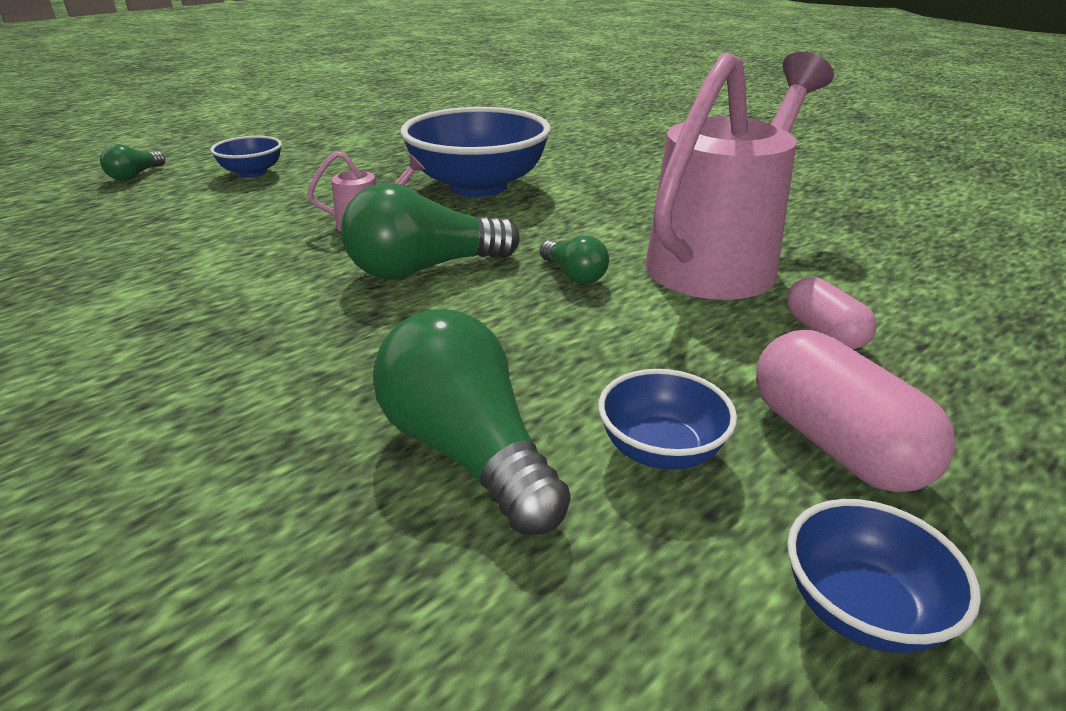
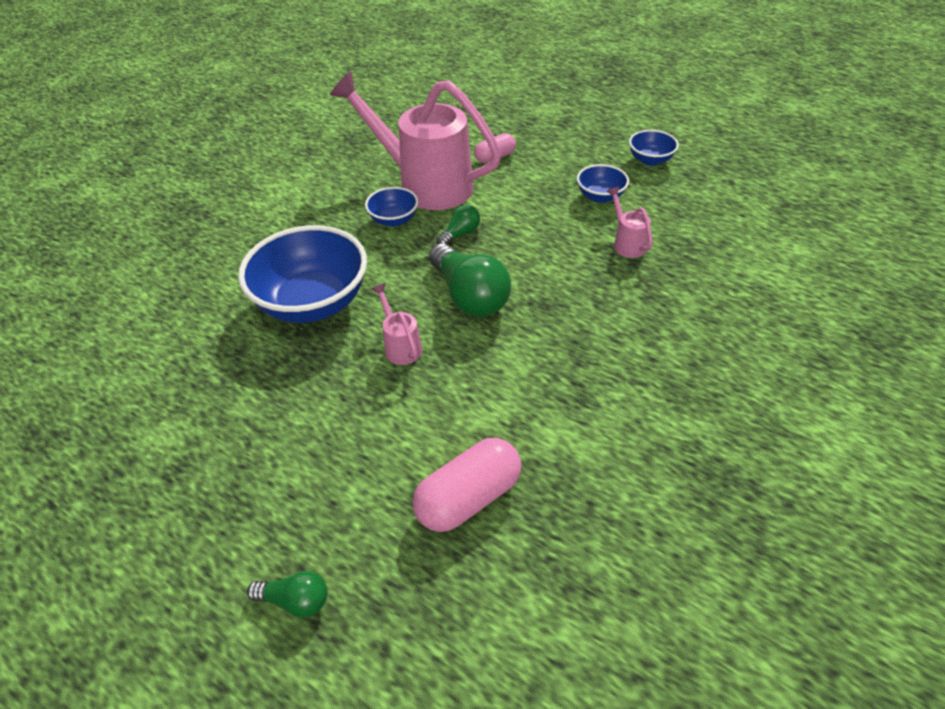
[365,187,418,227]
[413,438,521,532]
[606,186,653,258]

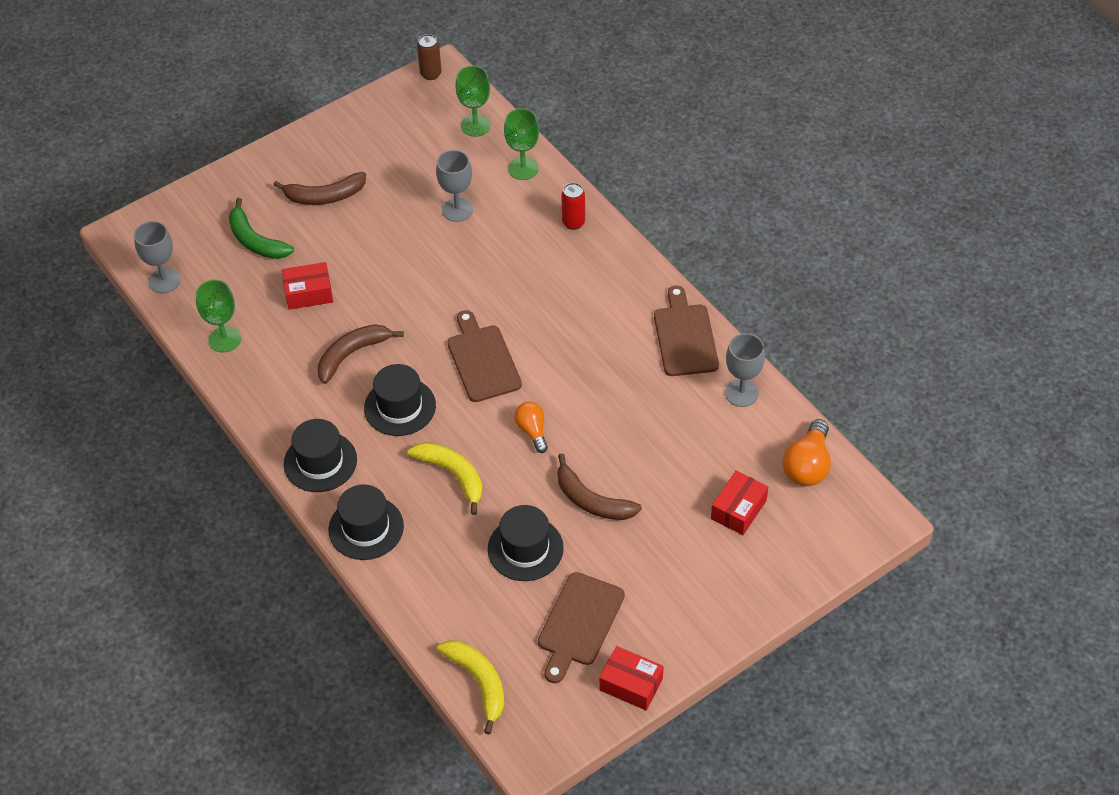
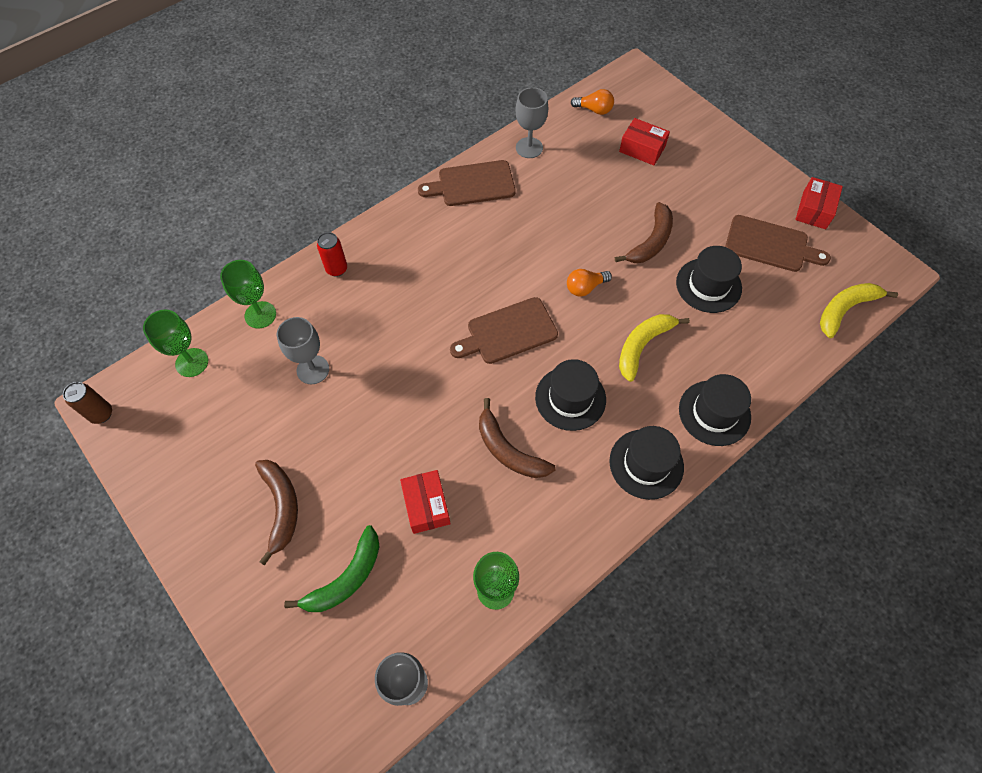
[571,89,614,115]

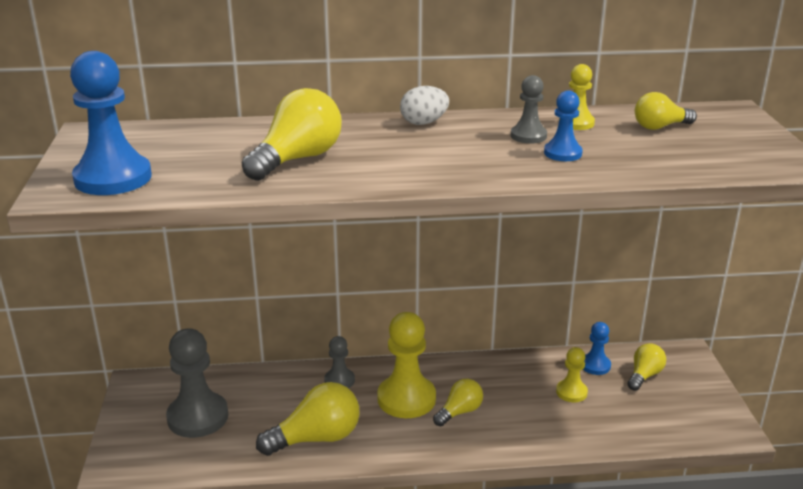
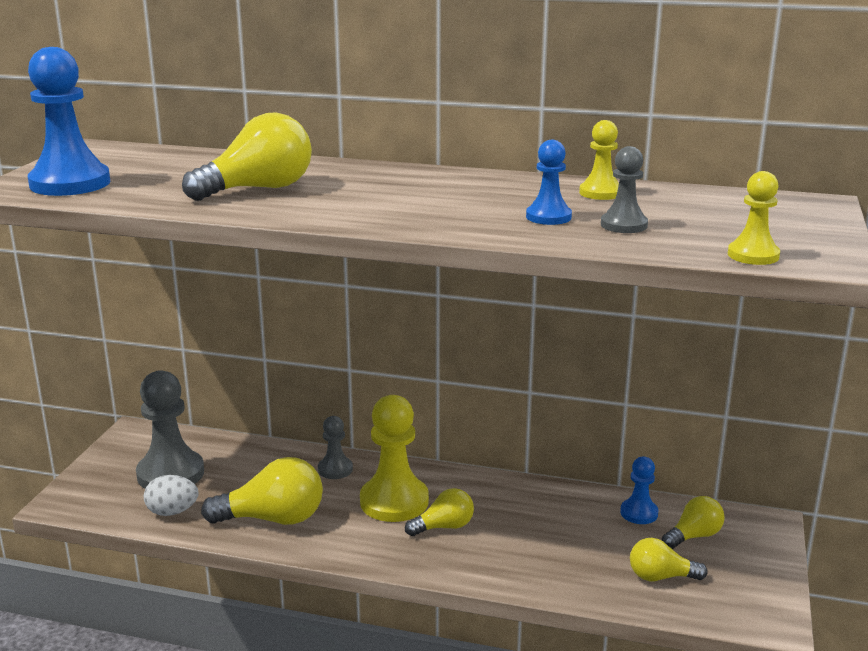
[144,475,198,516]
[601,146,648,233]
[728,171,780,265]
[630,538,708,581]

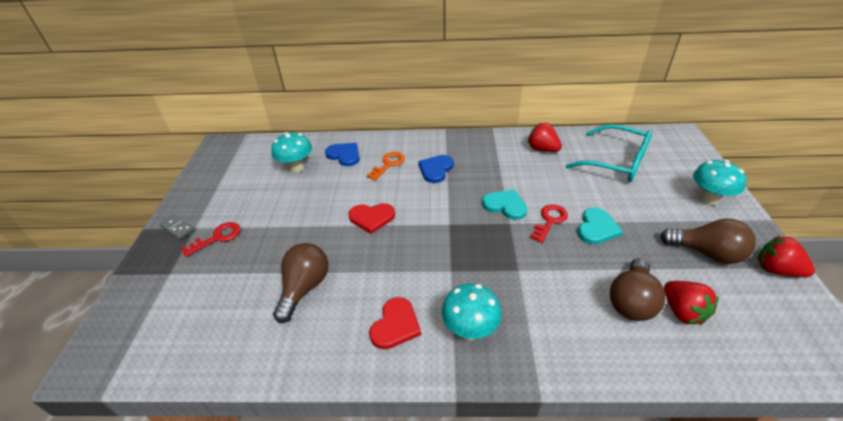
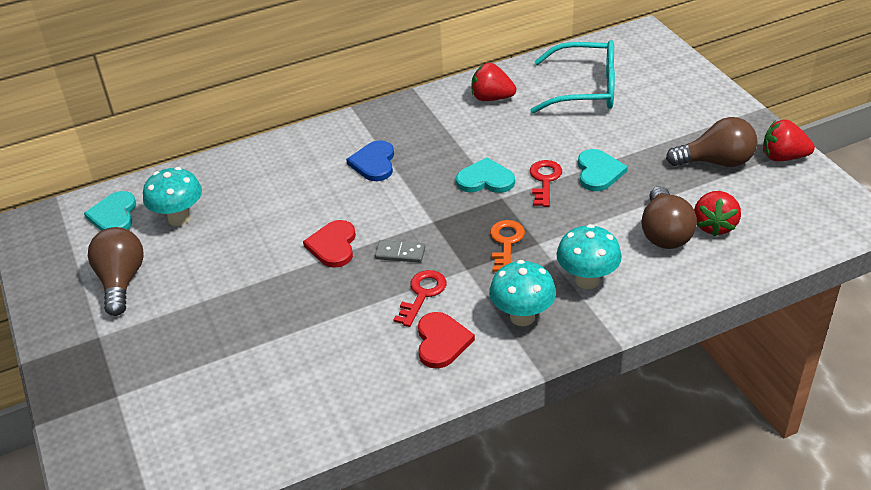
[325,143,360,166] (first image)
[84,191,136,231]
[375,240,425,263]
[393,270,446,327]
[88,227,144,316]
[490,220,525,272]
[556,224,622,289]
[303,220,356,268]
[694,191,741,237]

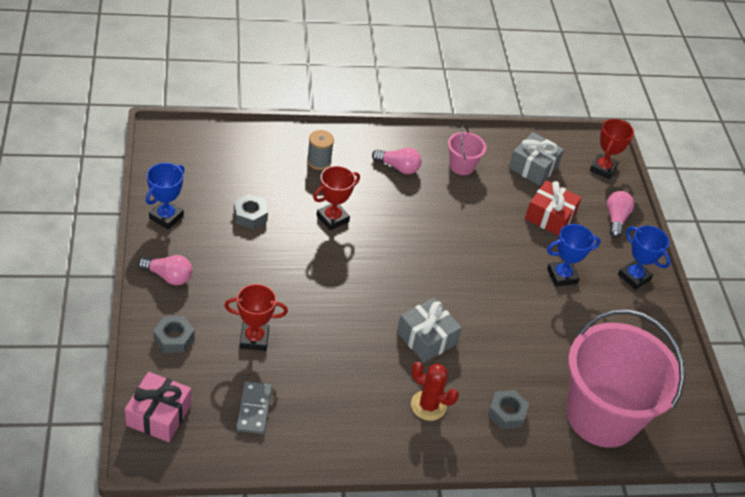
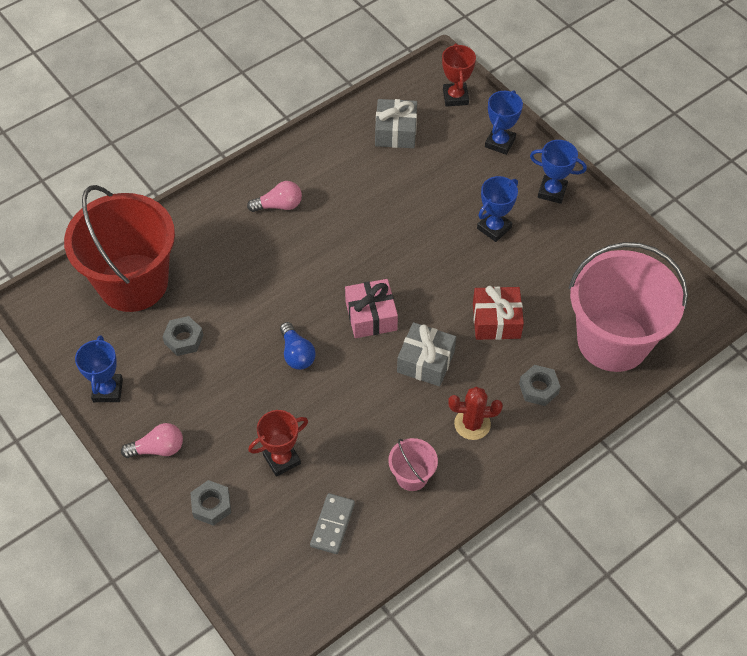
[307,130,334,170] (first image)
[313,166,360,230] (first image)
[64,185,175,312]
[280,322,316,370]
[345,279,398,338]
[388,438,438,491]
[473,286,524,340]
[485,90,523,155]
[310,493,355,554]

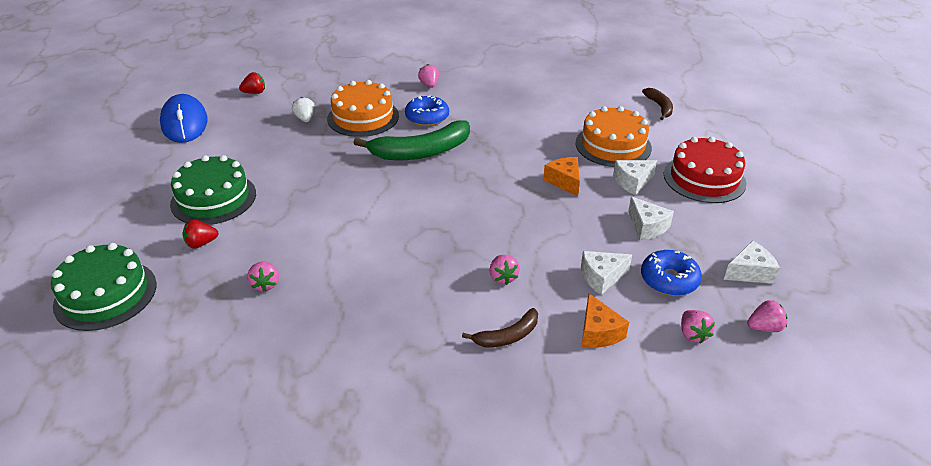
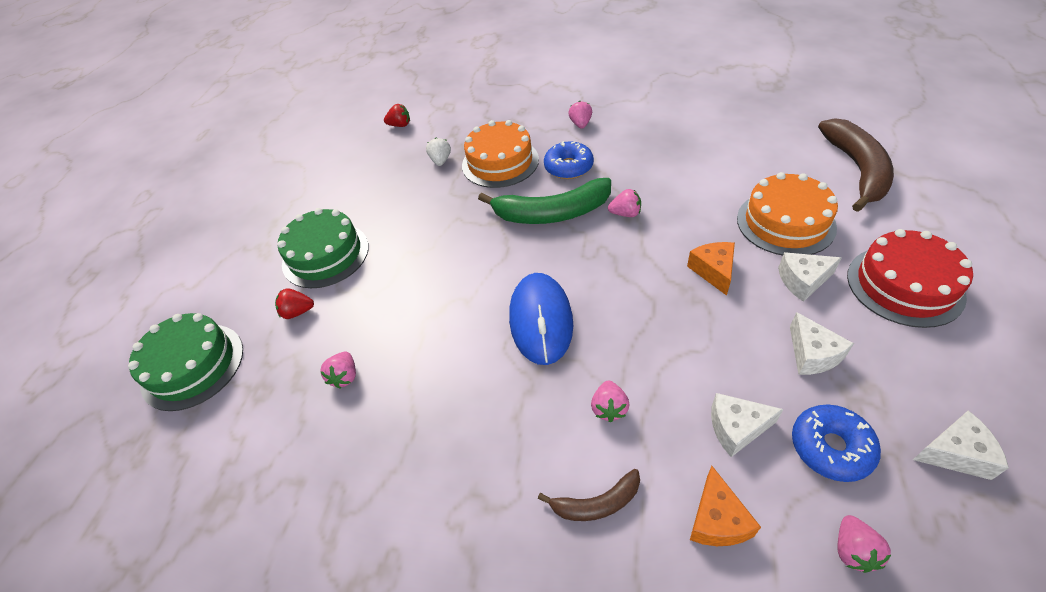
[509,273,573,365]
[608,189,641,217]
[818,118,894,212]

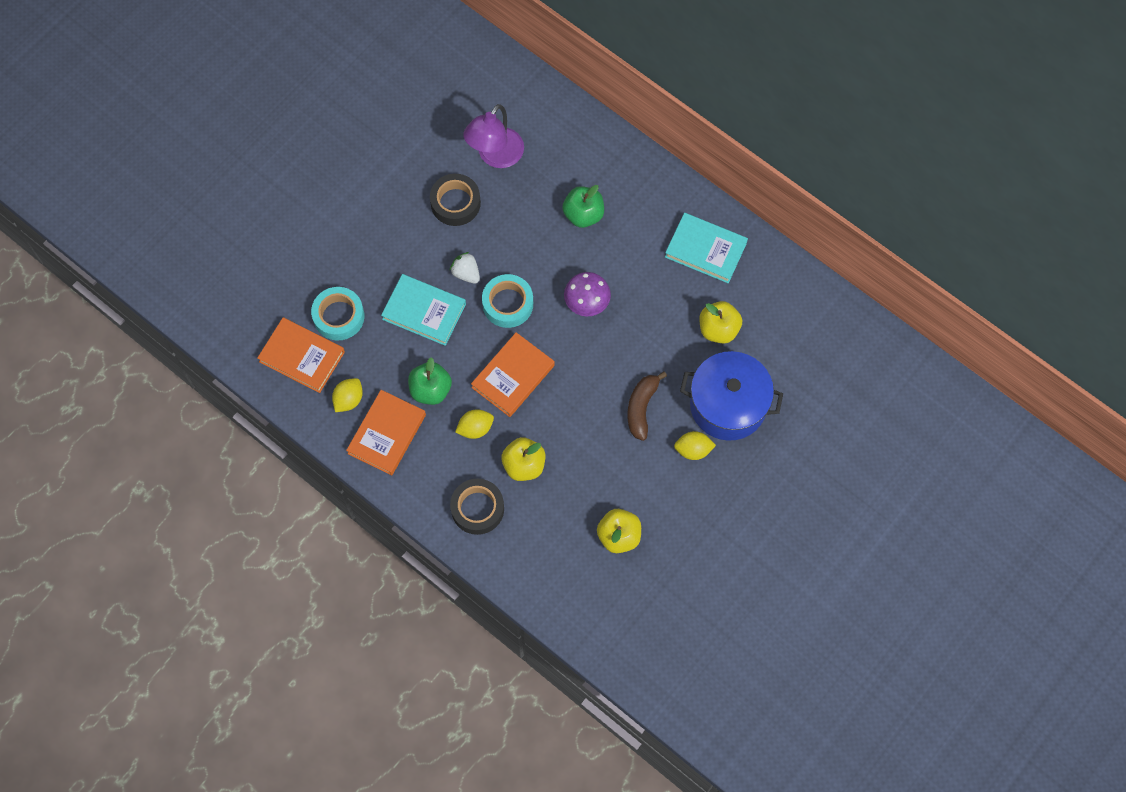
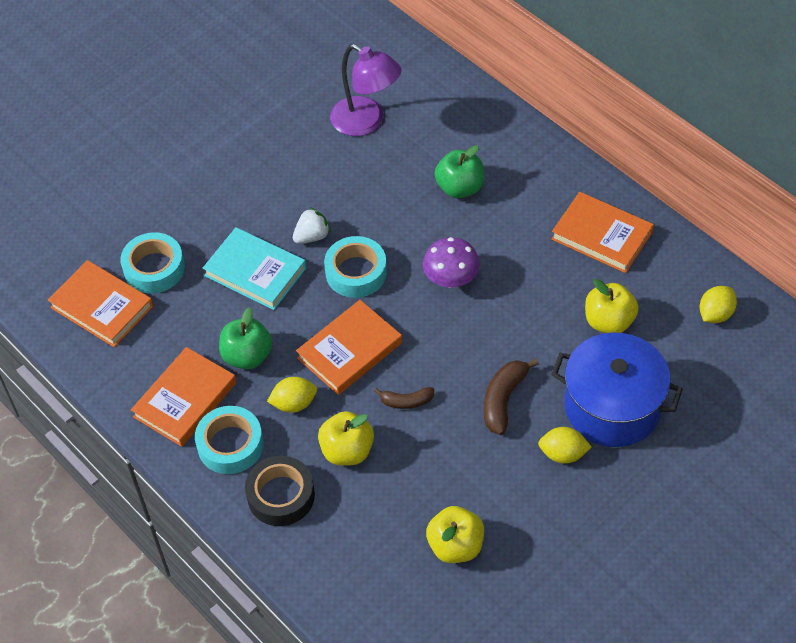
[430,174,481,226] (first image)
[195,406,263,474]
[374,387,434,409]
[699,286,737,323]
[551,192,654,273]
[293,207,331,244]
[330,44,401,136]

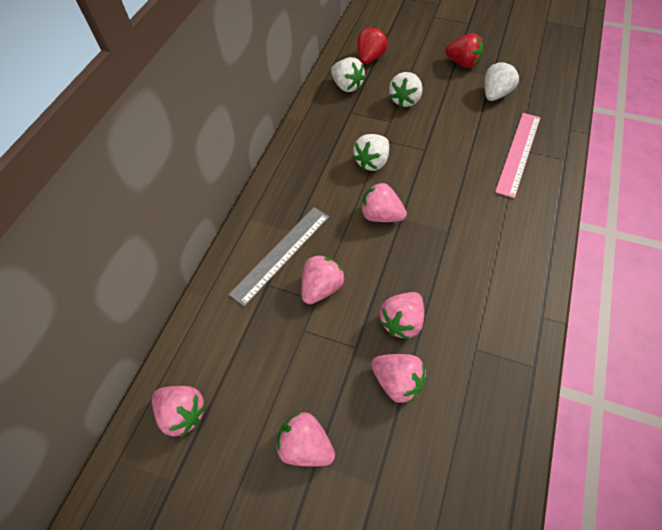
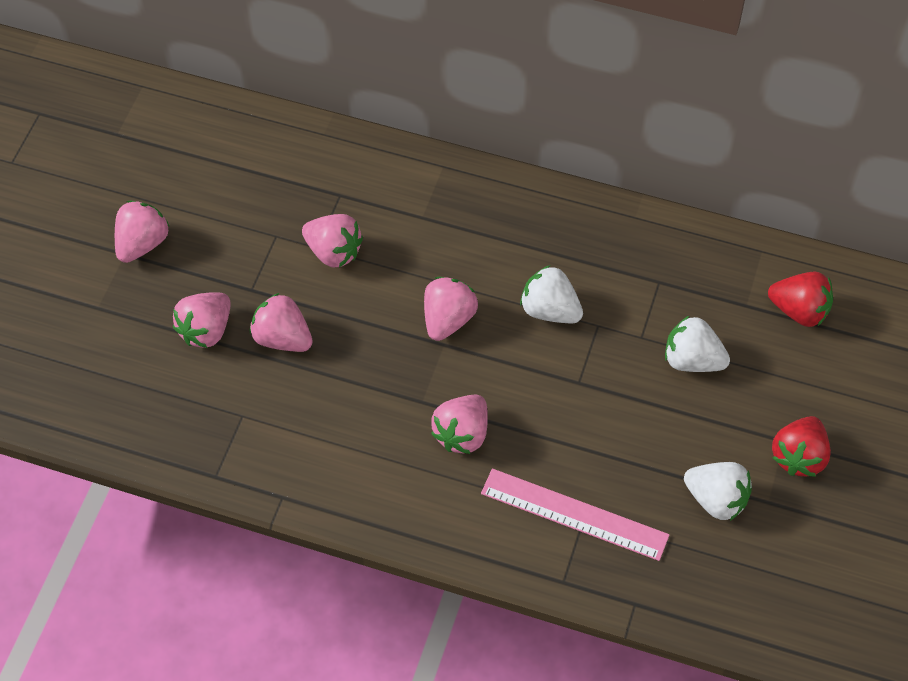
[229,207,329,307] (first image)
[331,57,366,92] (first image)
[431,395,488,454]

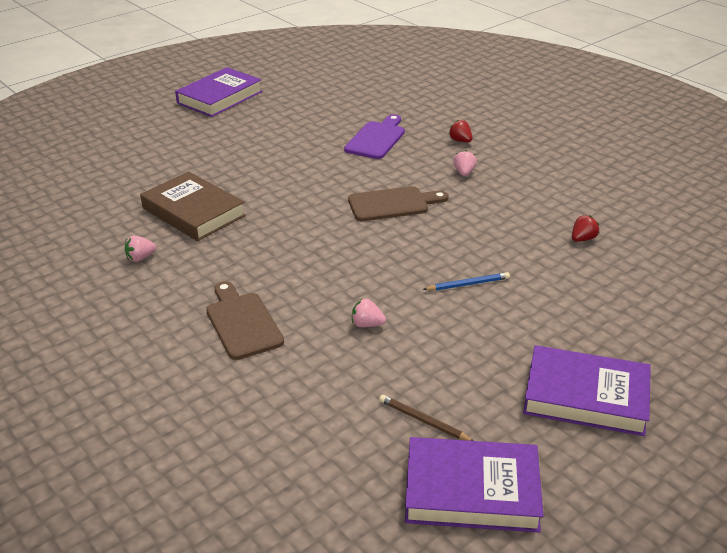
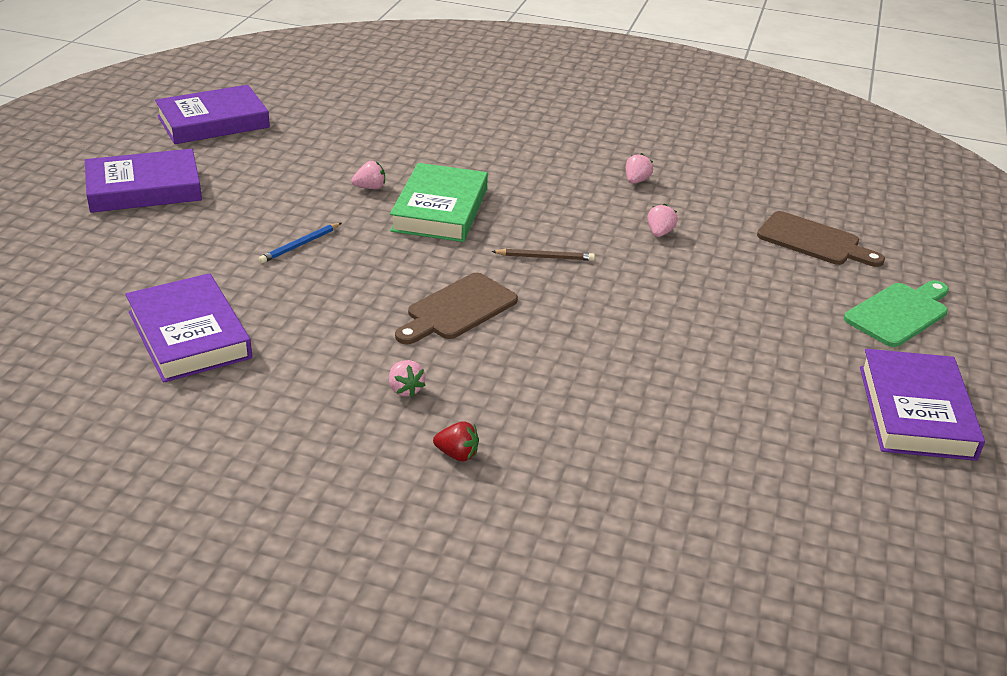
[344,114,405,159] (first image)
[390,163,488,242]
[844,280,949,347]
[757,211,885,267]
[491,249,595,261]
[648,204,678,237]
[125,273,252,383]

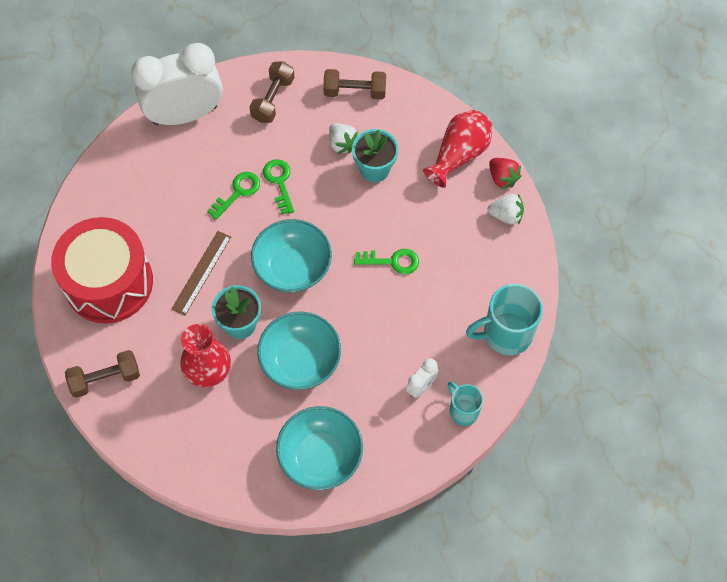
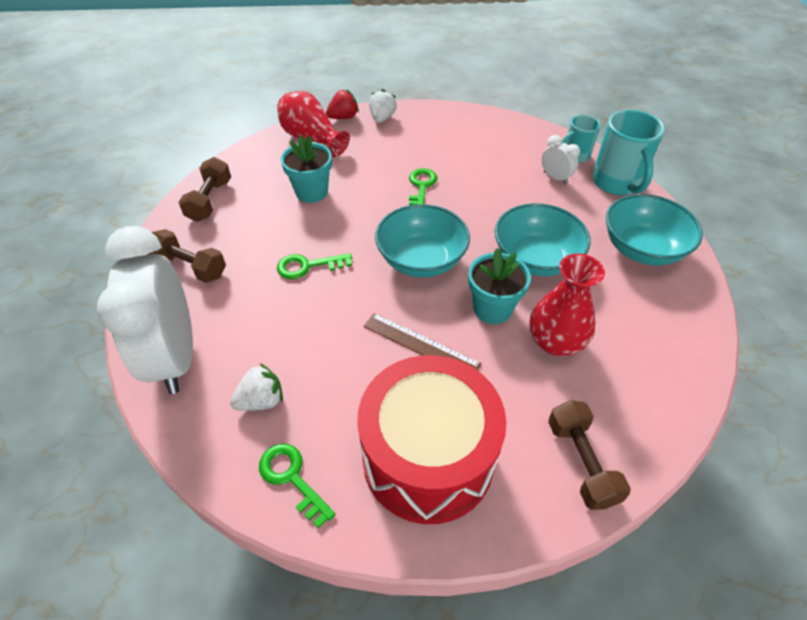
[259,444,336,528]
[230,363,283,411]
[592,110,665,195]

